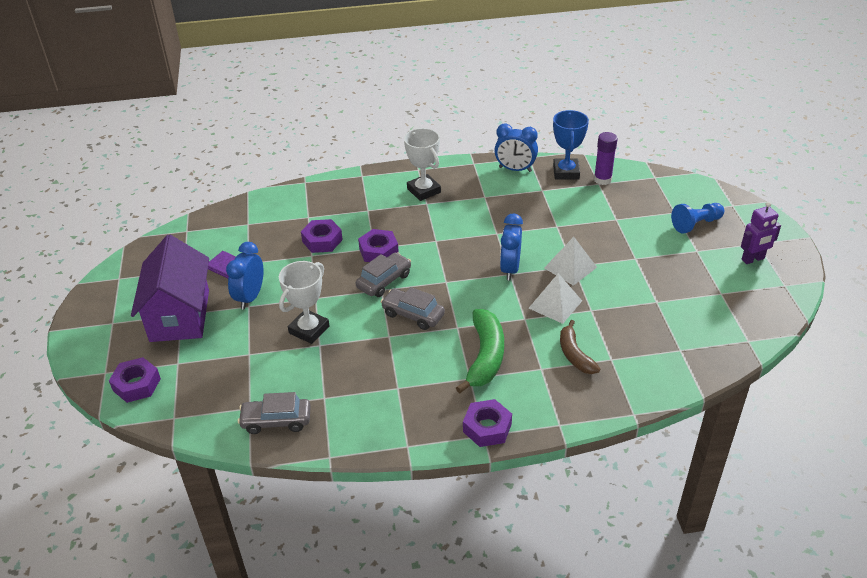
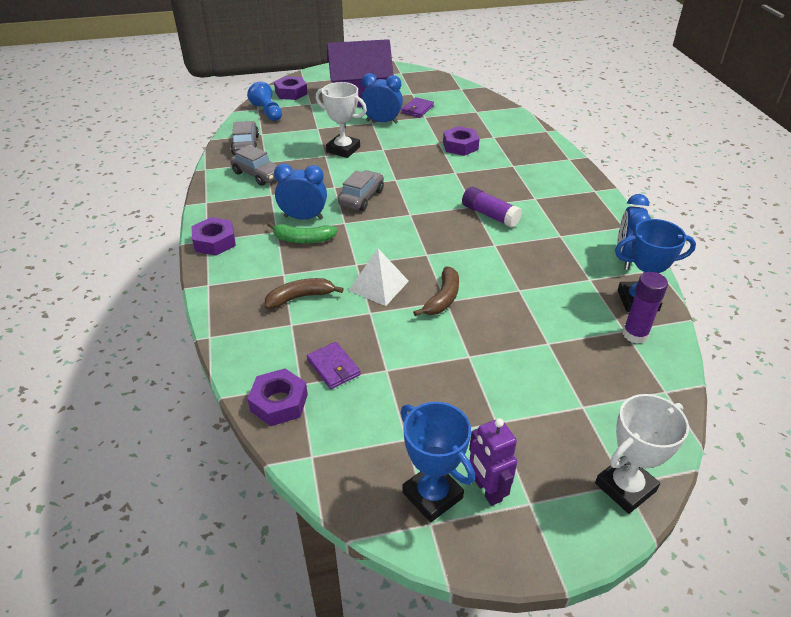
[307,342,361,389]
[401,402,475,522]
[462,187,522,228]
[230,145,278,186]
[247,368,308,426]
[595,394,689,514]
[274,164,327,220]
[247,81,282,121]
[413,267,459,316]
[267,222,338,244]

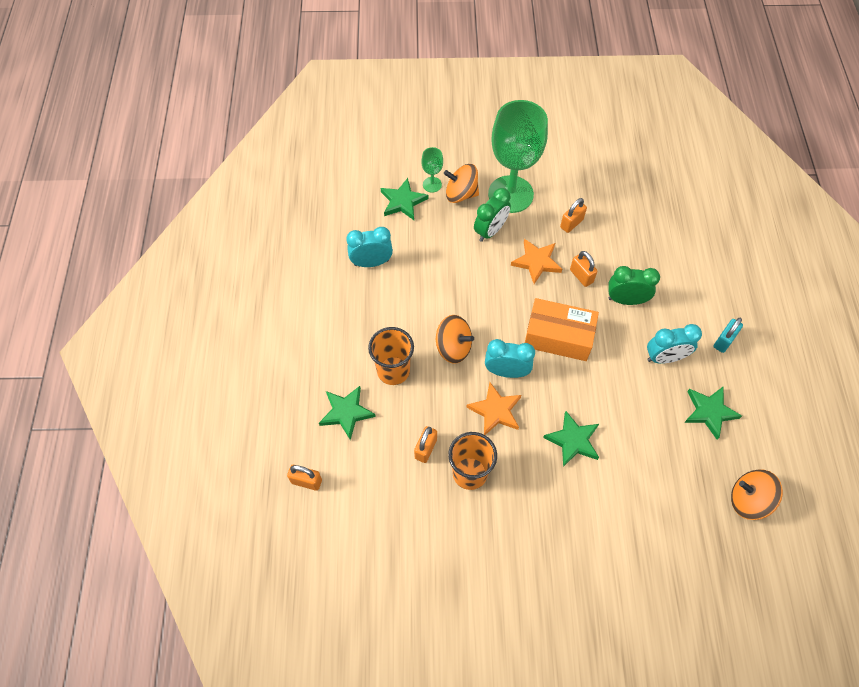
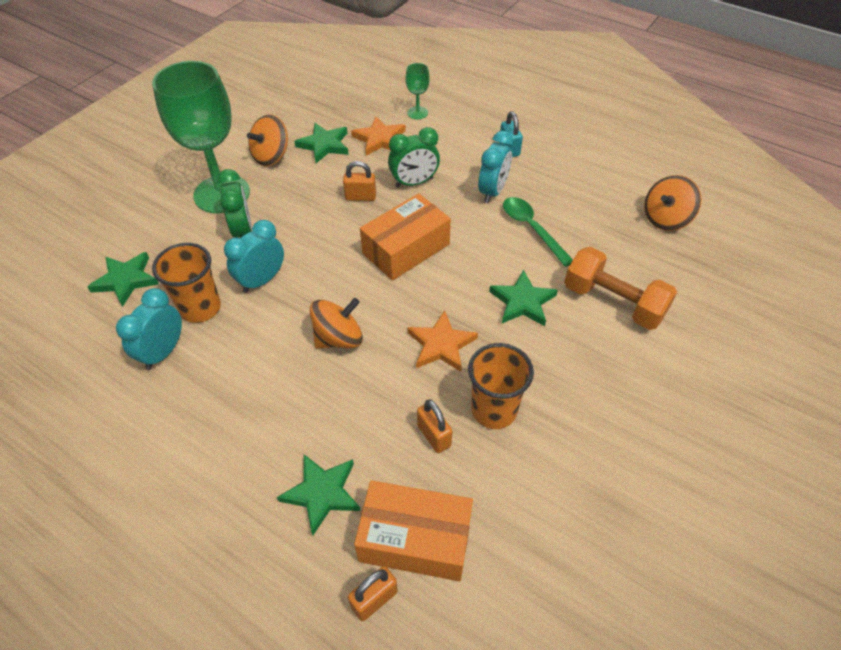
[560,198,587,233] (first image)
[354,480,473,581]
[503,197,573,267]
[564,247,677,330]
[152,243,221,323]
[405,63,430,120]
[247,114,288,166]
[224,220,284,293]
[351,116,406,156]
[294,123,349,163]
[388,127,440,188]

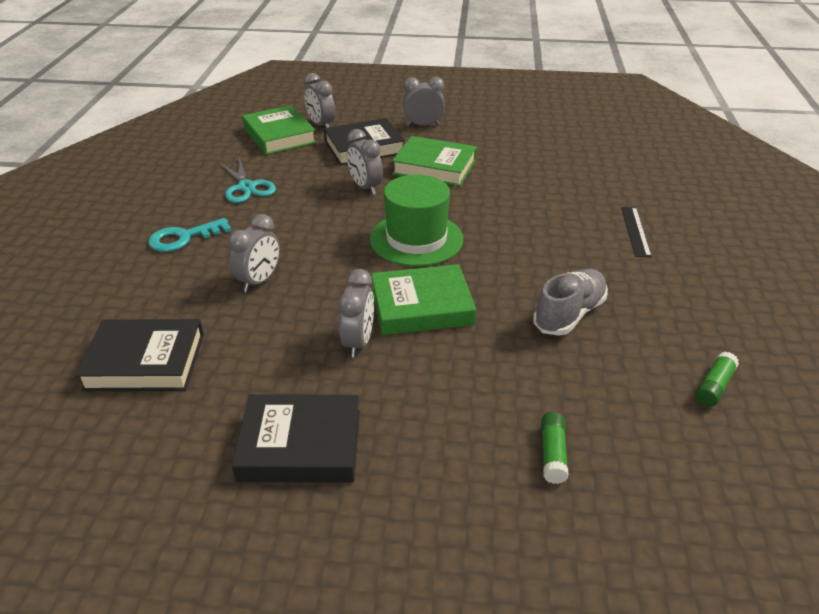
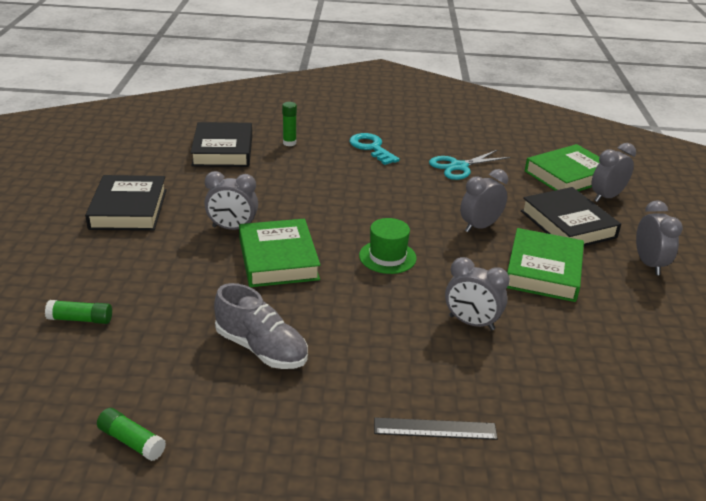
[282,102,297,146]
[445,257,510,331]
[359,218,417,274]

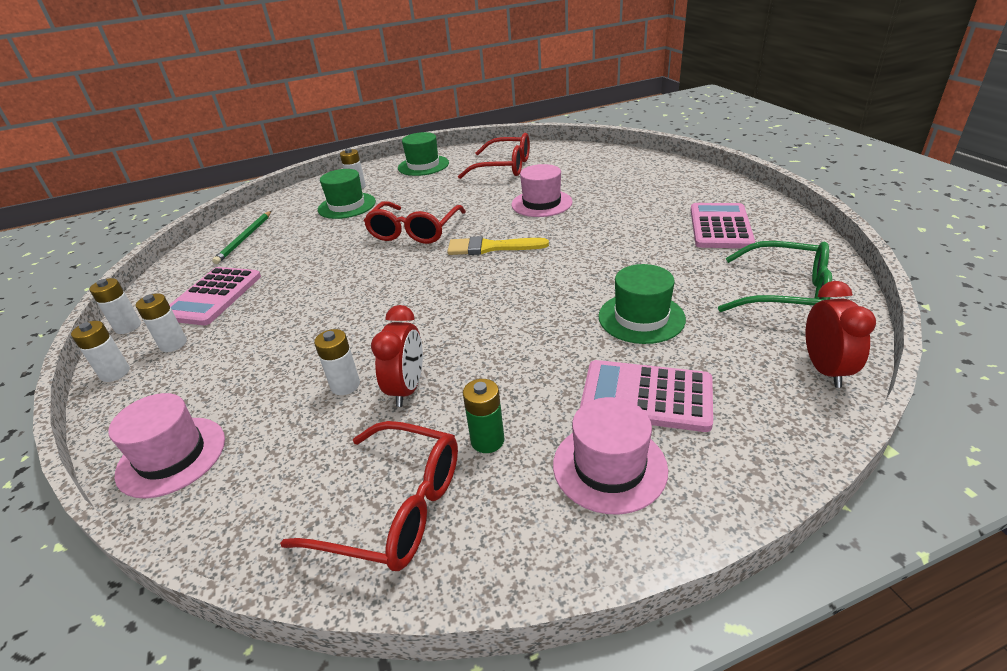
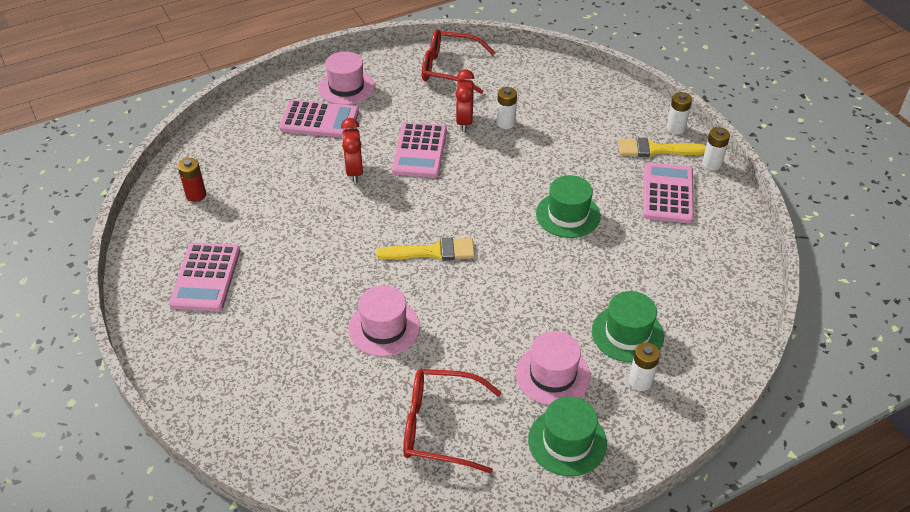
[212,211,271,264] (first image)
[364,201,466,244] (first image)
[463,379,504,453] (first image)
[392,122,447,178]
[516,331,591,405]
[536,175,601,238]
[341,118,363,183]
[618,138,706,157]
[178,158,206,202]

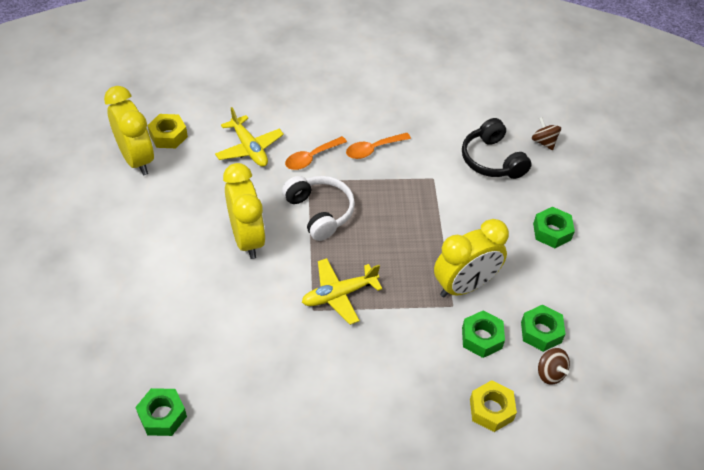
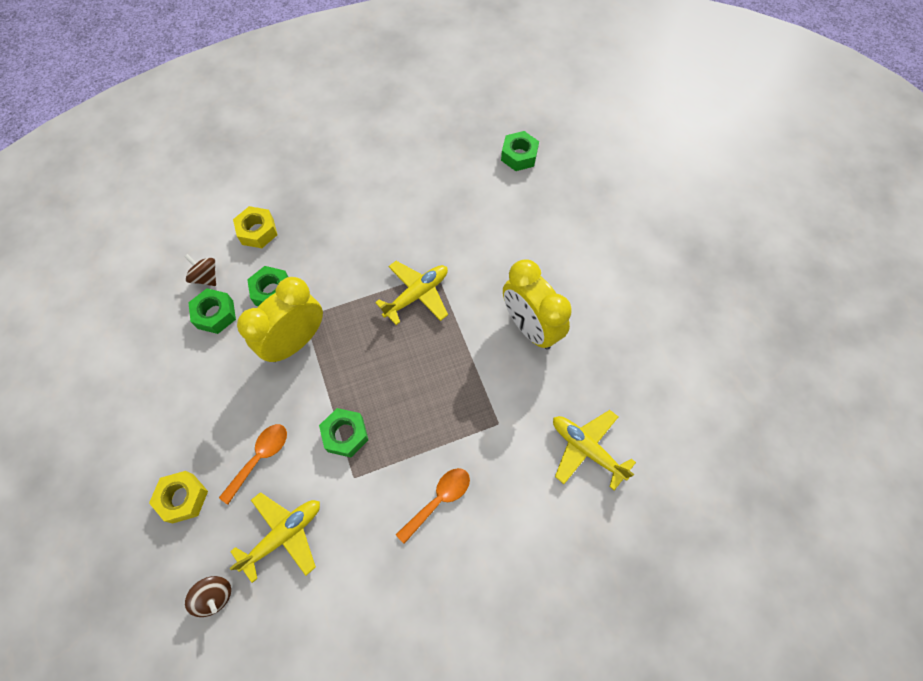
[104,86,154,175] (first image)
[282,176,355,241] (first image)
[149,471,208,523]
[219,424,287,505]
[319,408,368,457]
[229,492,320,583]

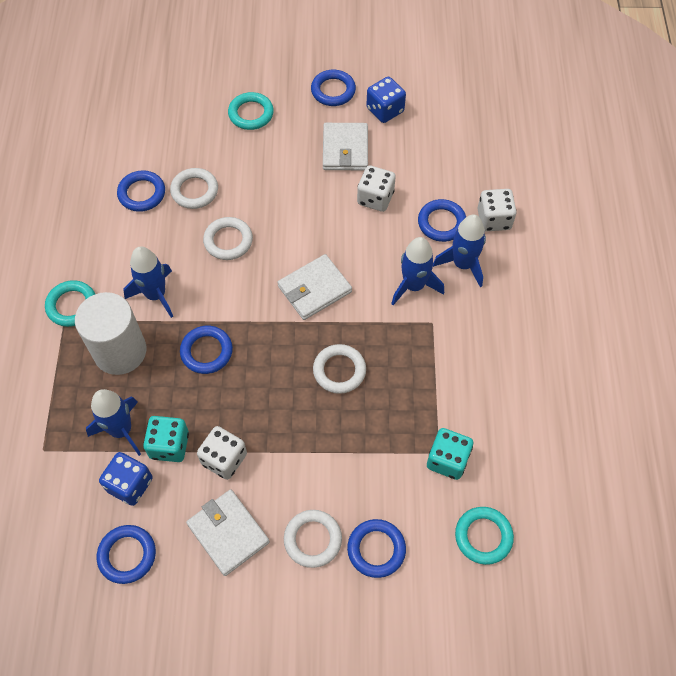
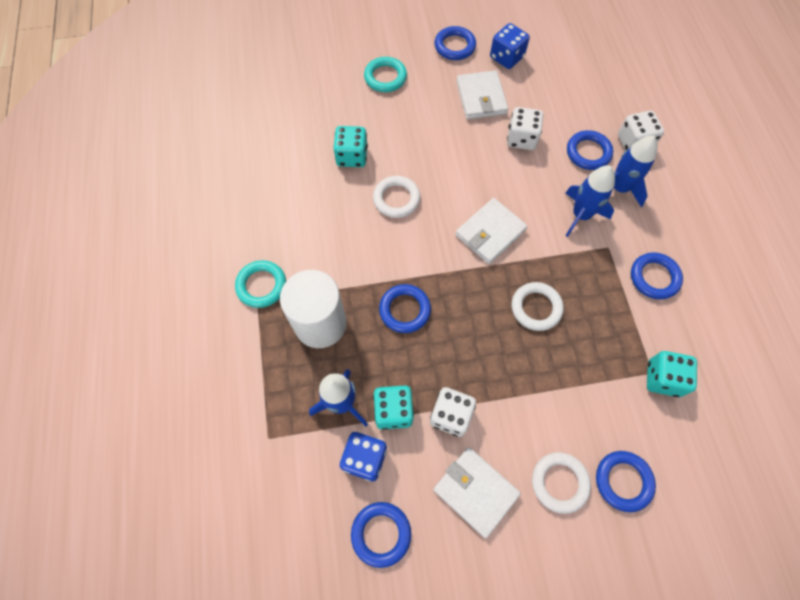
[124,246,173,318] (first image)
[455,507,514,565] (first image)
[631,252,683,299]
[334,126,368,167]

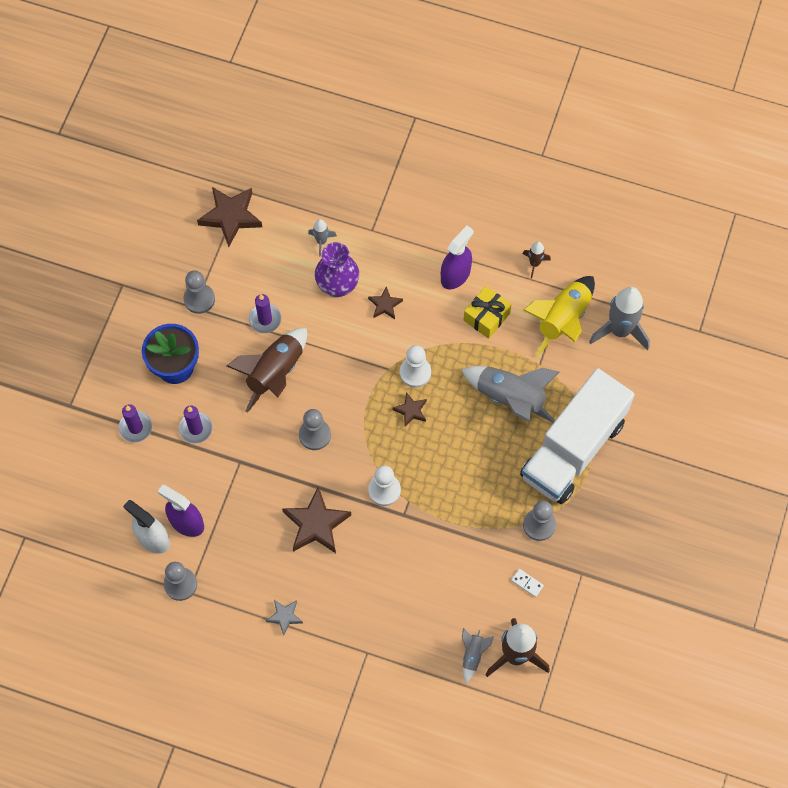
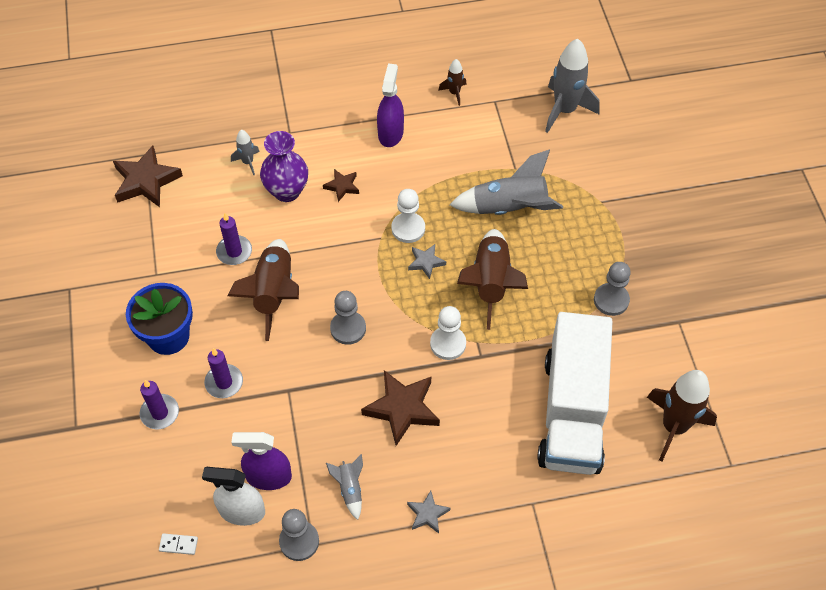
[184,270,215,314] (first image)
[464,286,511,339] (first image)
[523,276,595,358] (first image)
[457,229,528,330]
[326,454,363,520]
[159,533,198,555]
[537,312,613,475]
[408,244,446,279]

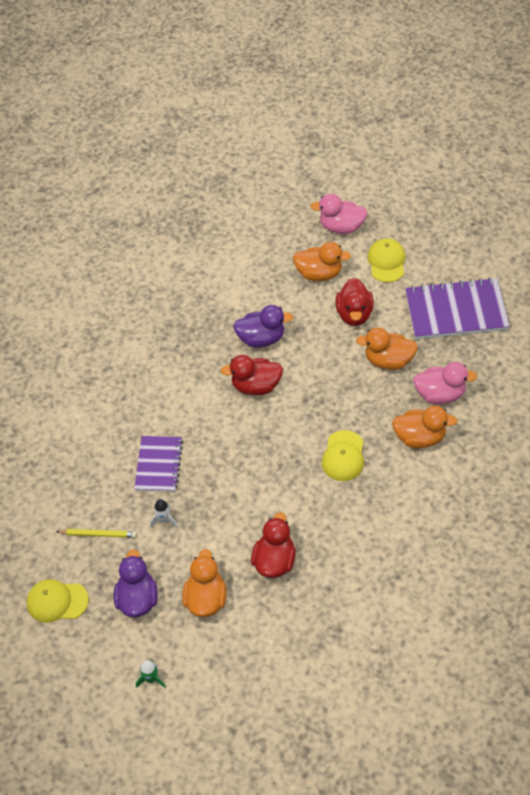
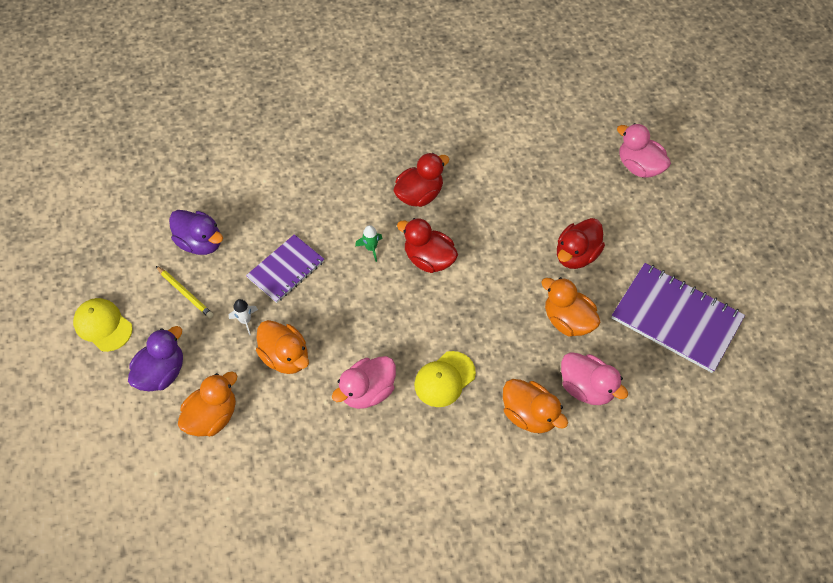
[367,238,406,283] (first image)
[332,356,396,409]
[355,225,383,262]
[169,210,223,255]
[394,153,449,207]
[256,320,309,374]

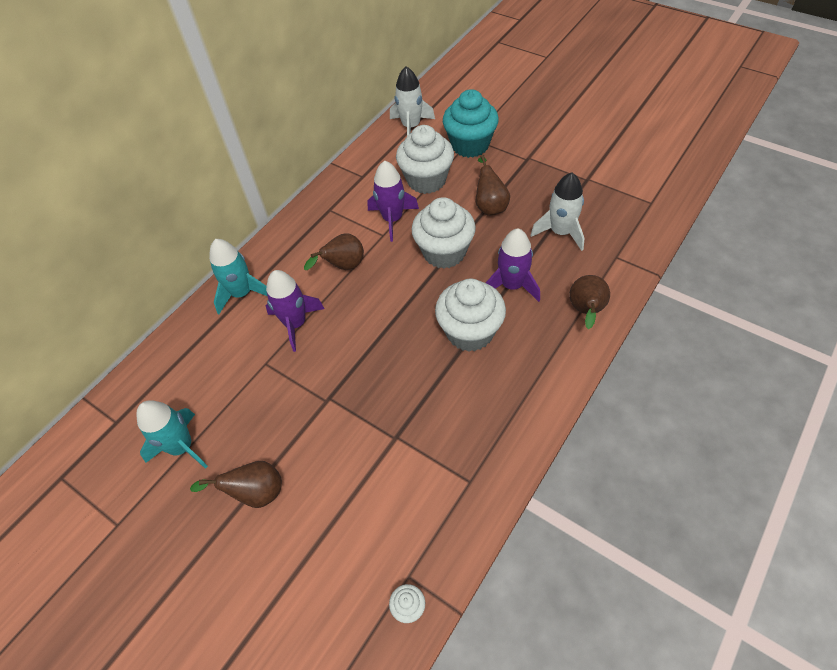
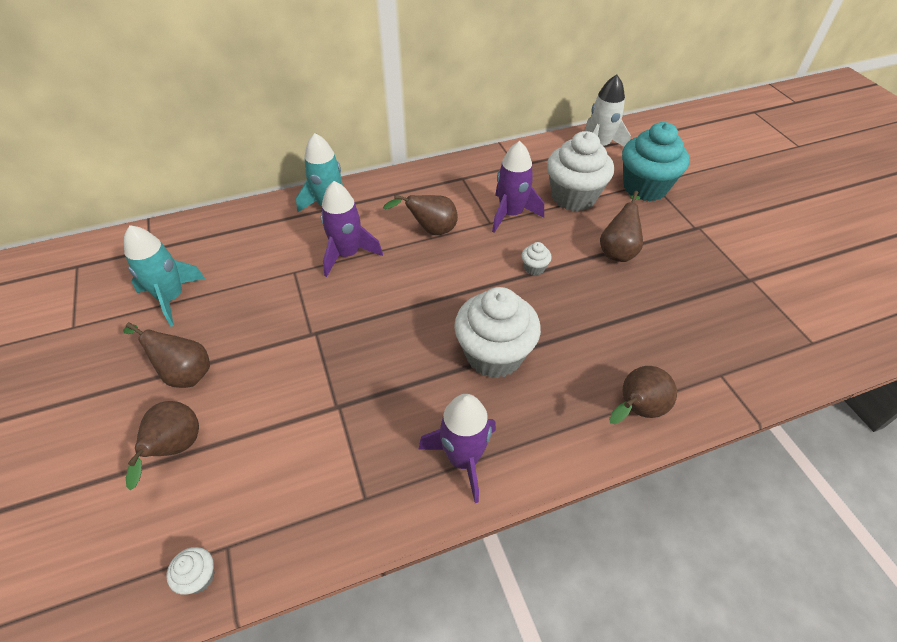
[530,172,585,251] (first image)
[126,401,199,490]
[418,394,496,503]
[522,242,552,276]

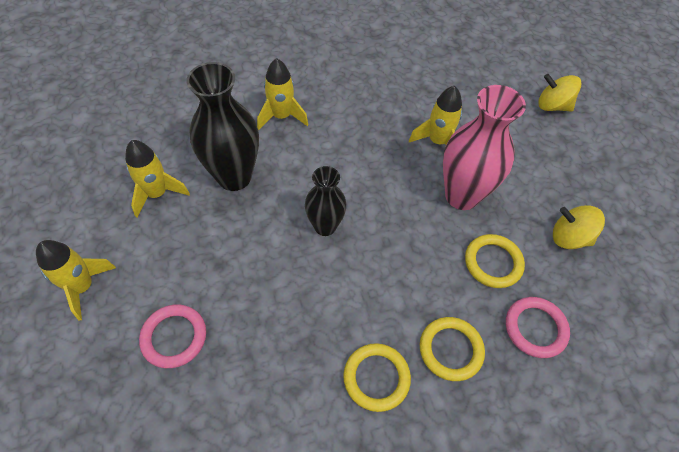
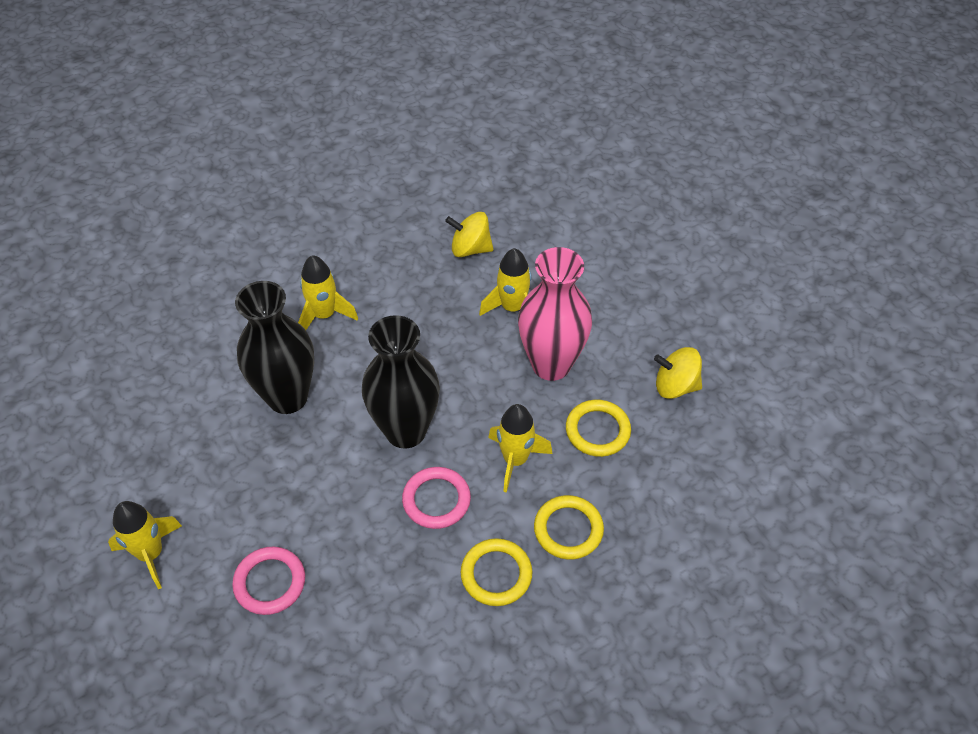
[488,404,553,493]
[402,467,471,529]
[445,212,493,257]
[362,315,440,449]

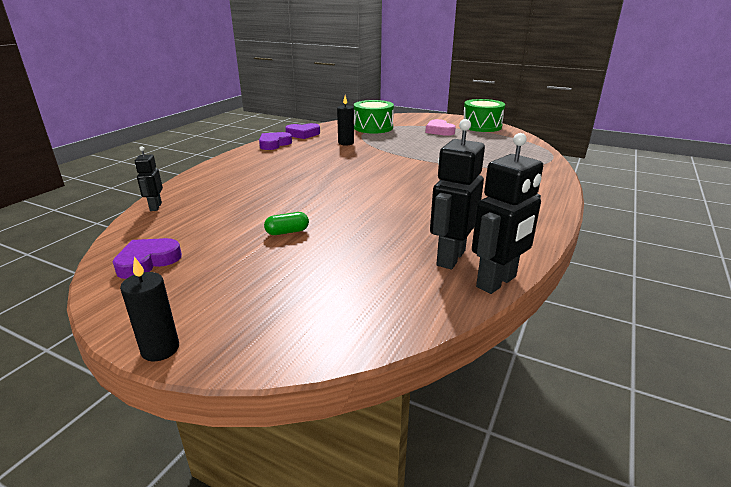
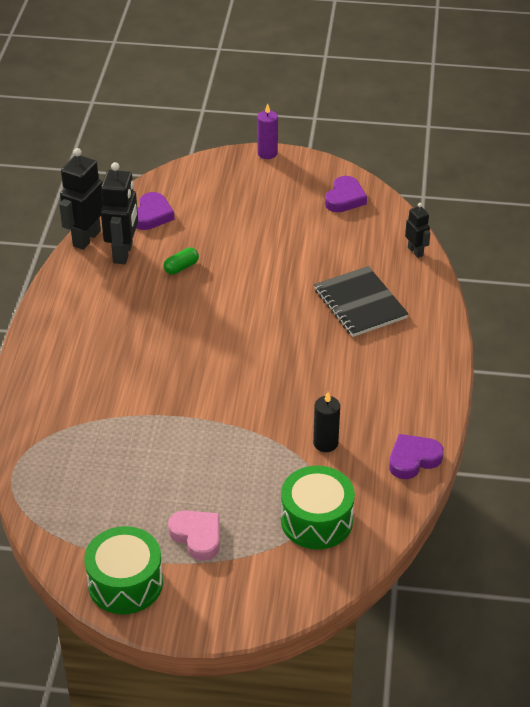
[314,266,409,337]
[136,192,175,230]
[164,248,199,275]
[257,103,278,159]

